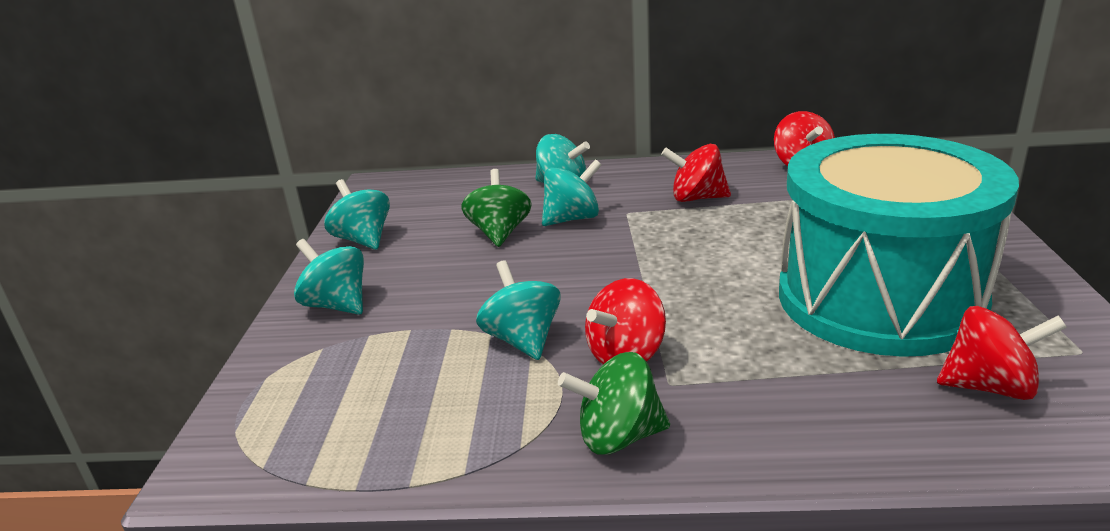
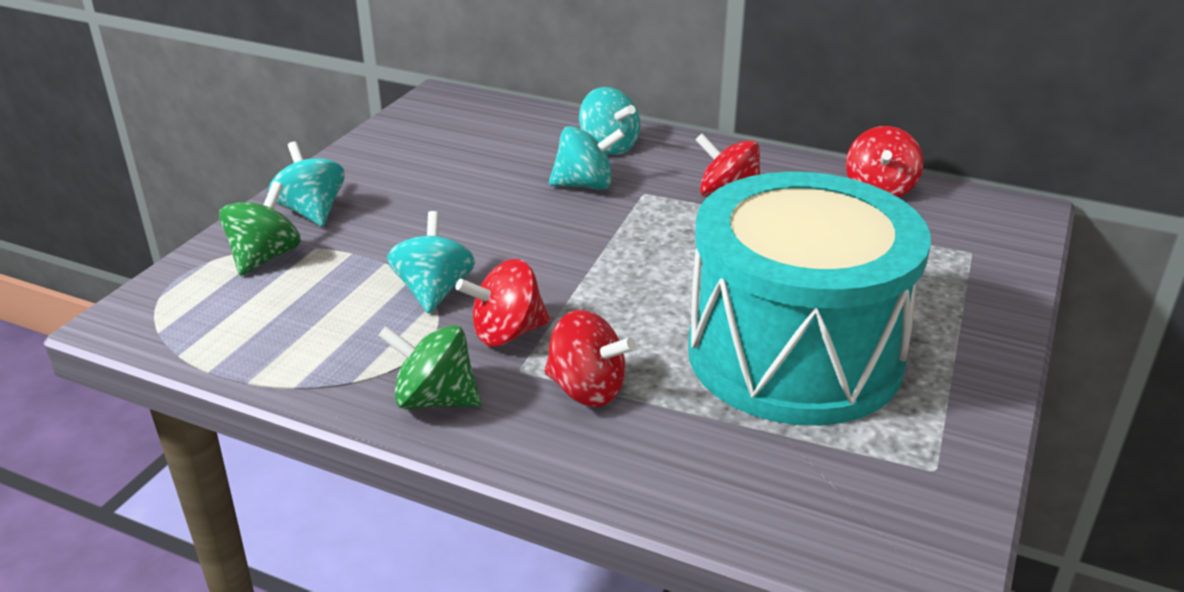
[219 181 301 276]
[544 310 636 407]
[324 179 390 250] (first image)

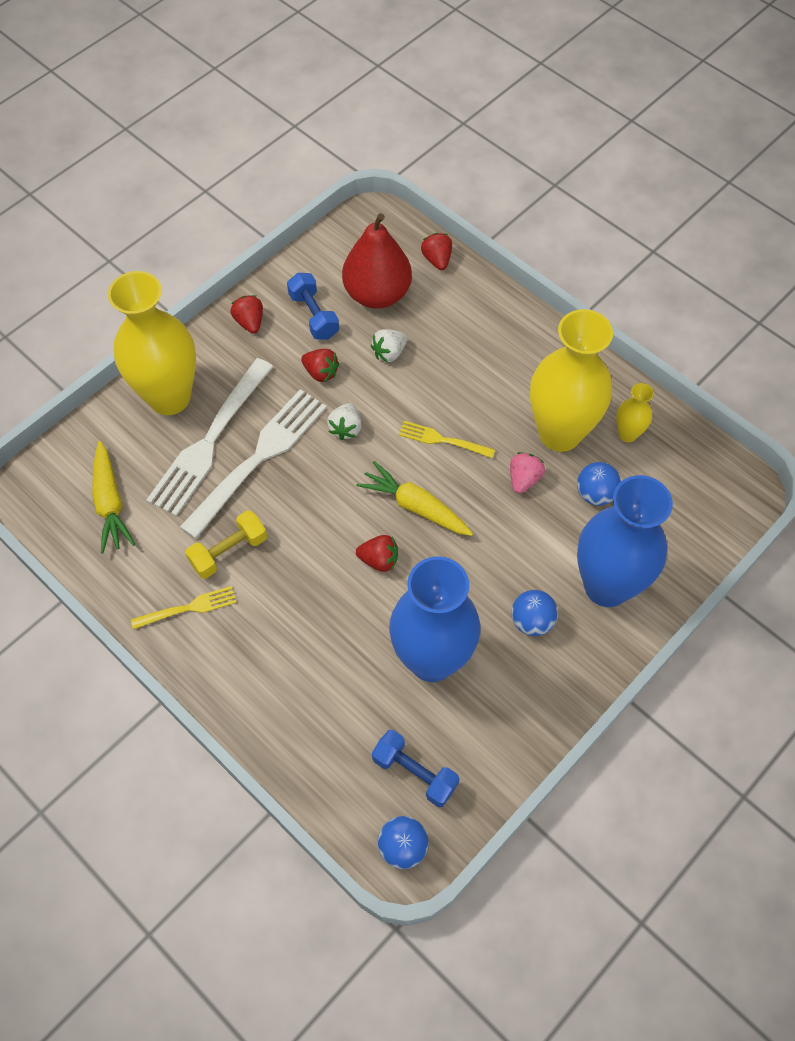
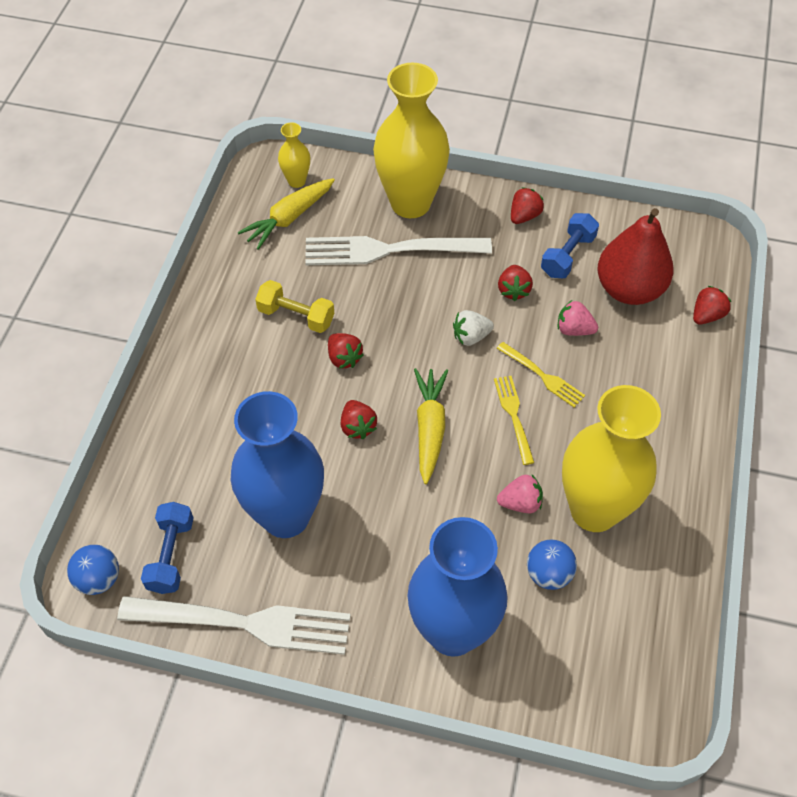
[117 596 351 655]
[278 122 310 188]
[328 333 364 369]
[497 342 585 407]
[557 300 598 336]
[511 590 558 636] (first image)

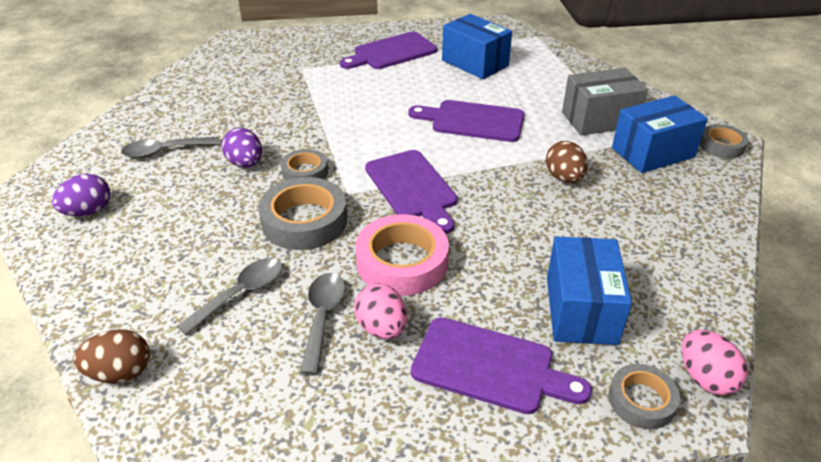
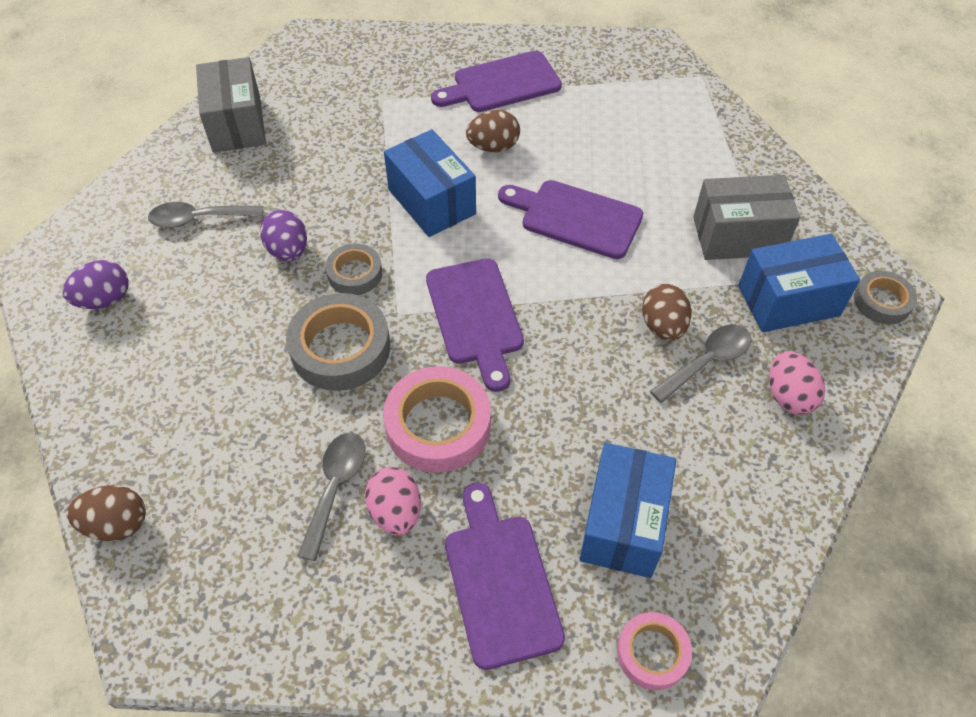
[196 57 266 153]
[384 129 476 237]
[445 483 565 670]
[466 110 520 152]
[617 612 692 690]
[650 324 752 403]
[769 351 825 415]

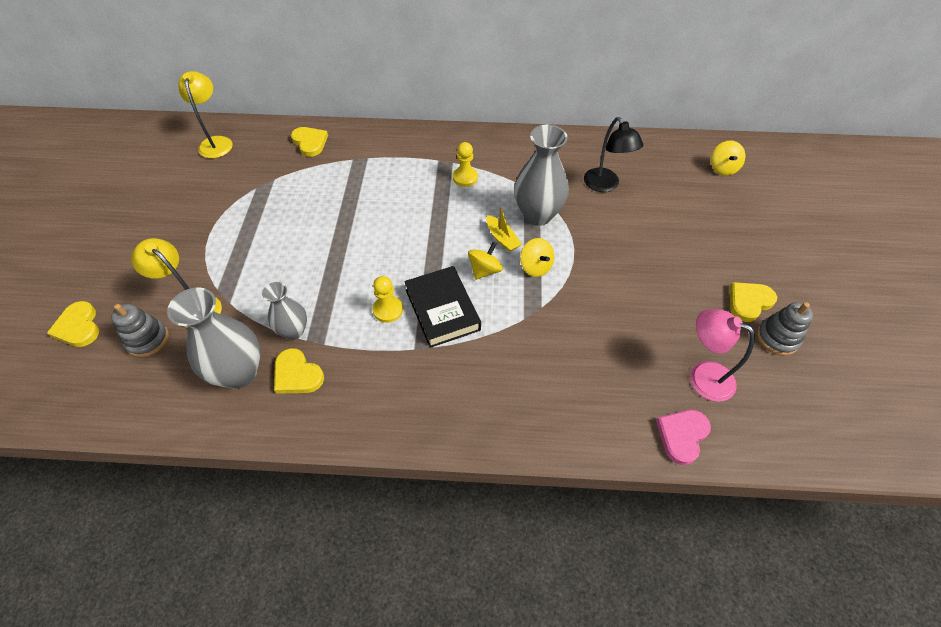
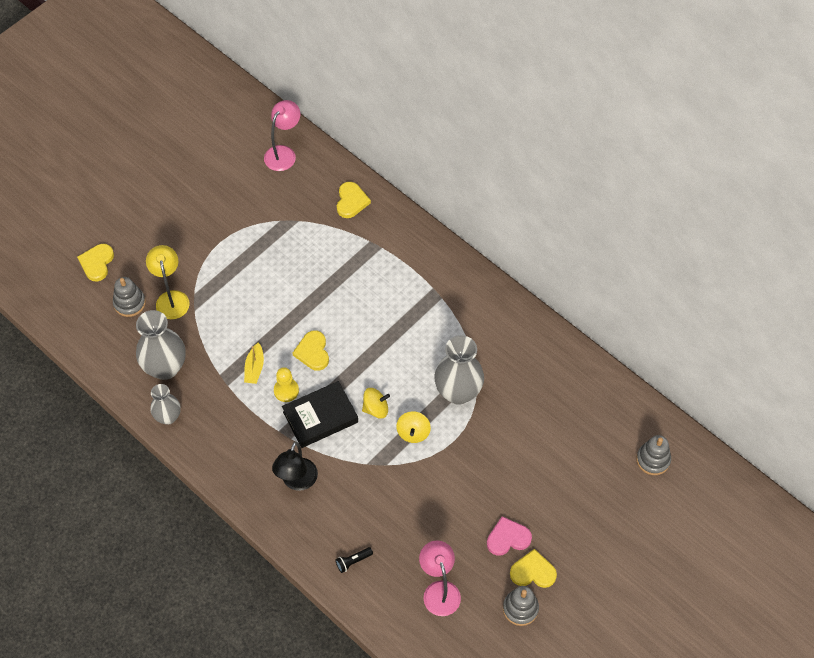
[150 384 181 425]
[244 342 264 384]
[264 100 300 171]
[272 442 318 491]
[282 381 358 448]
[292 330 329 371]
[335 547 373 573]
[487 516 532 556]
[636 435 671 475]
[453 142 478 187] (first image)

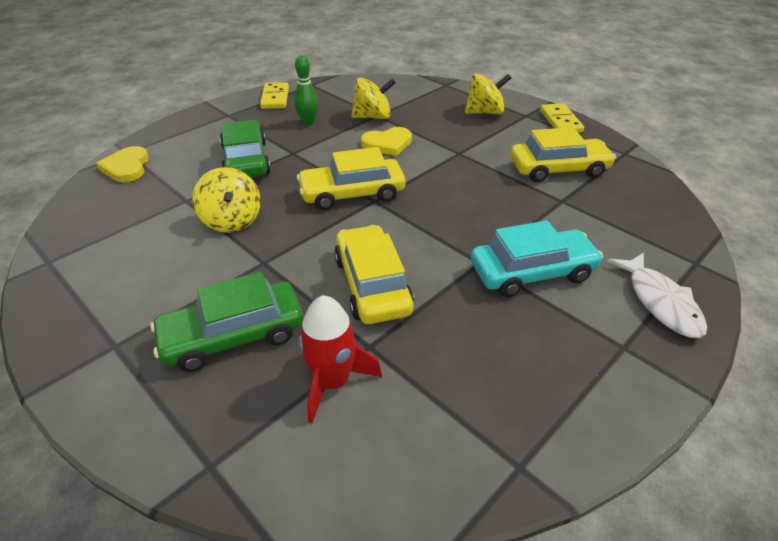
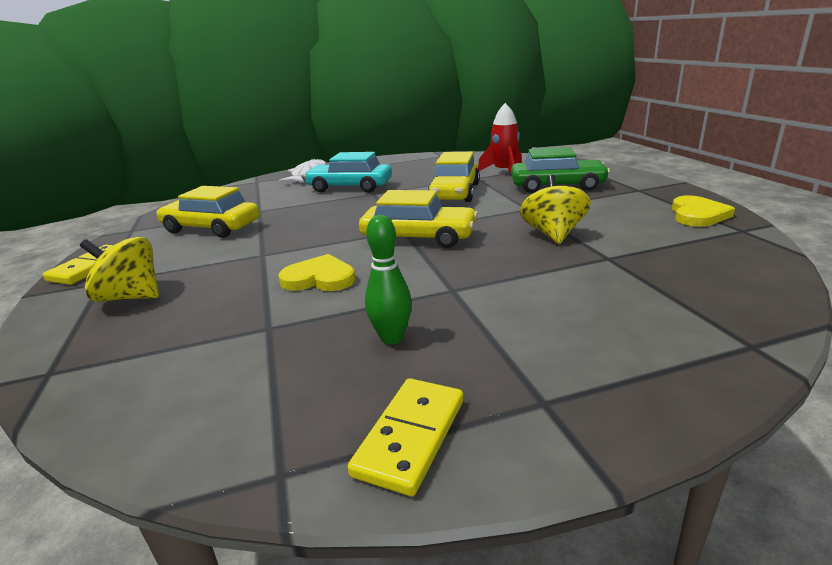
[672 195 735 227]
[220 120 271 177] (first image)
[351 78 396 119] (first image)

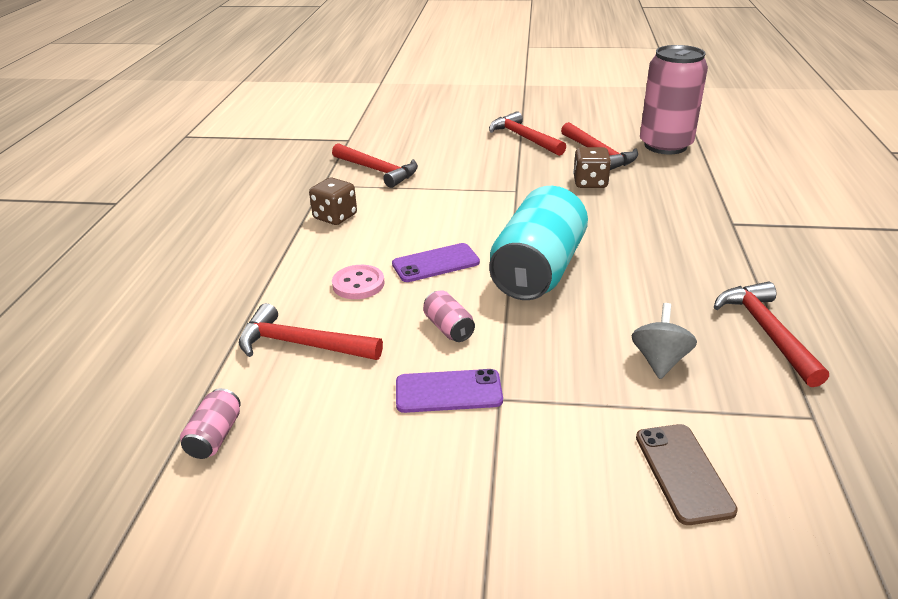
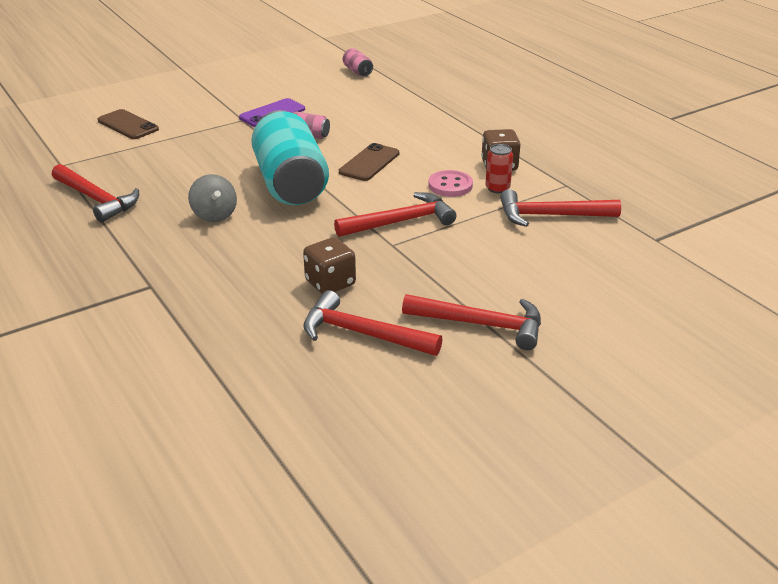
[188 174 237 222]
[334 192 456 237]
[339 143 399 181]
[428 170 473 197]
[485 144 513 193]
[640 45 708 154] (first image)

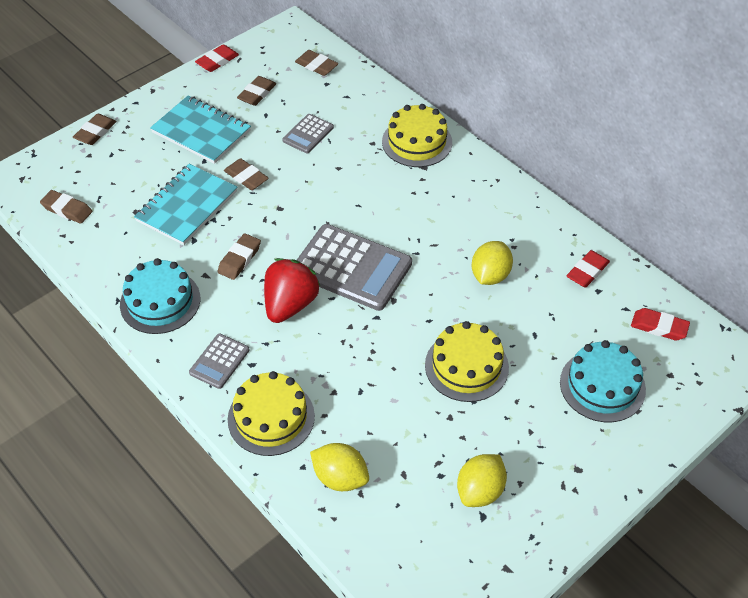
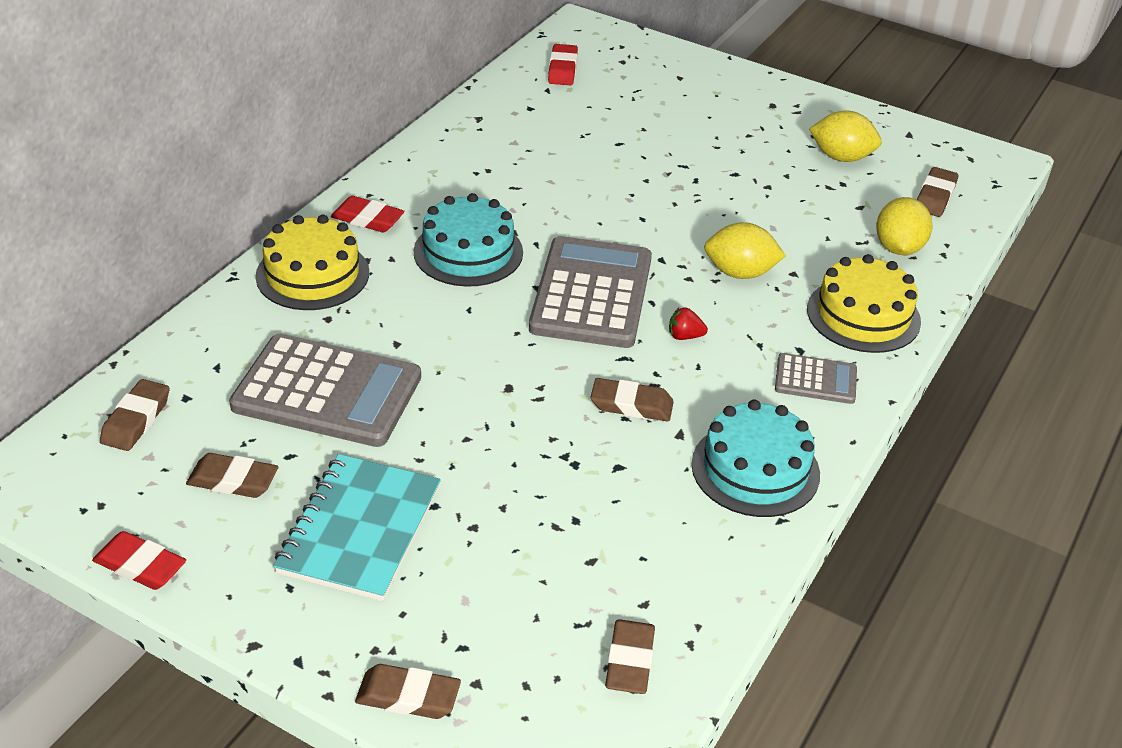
[229 333 421 447]
[331 196 405 232]
[414 193 523 287]
[669 307 708 340]
[704 222 786 279]
[917 167 958 217]
[134 164 237 245] (first image)
[425 321 509 402] (first image)

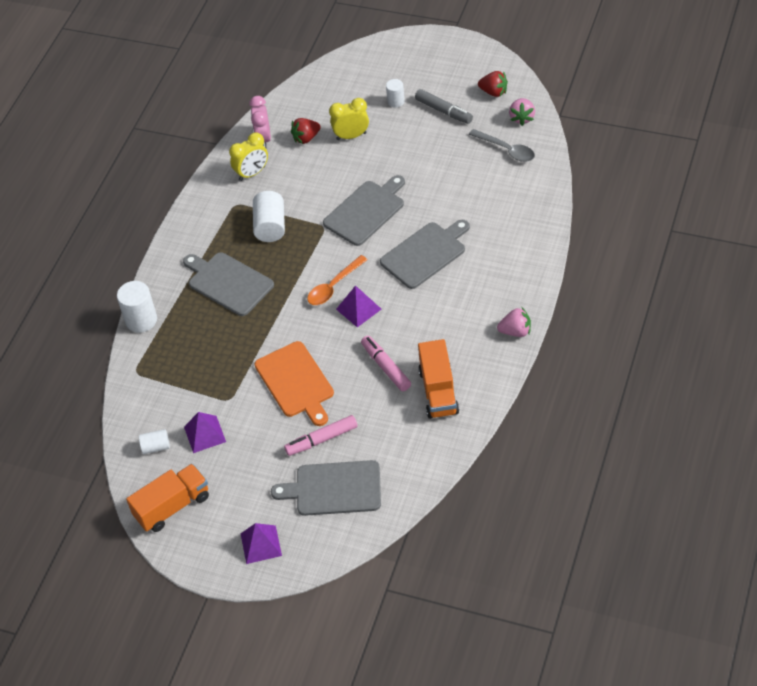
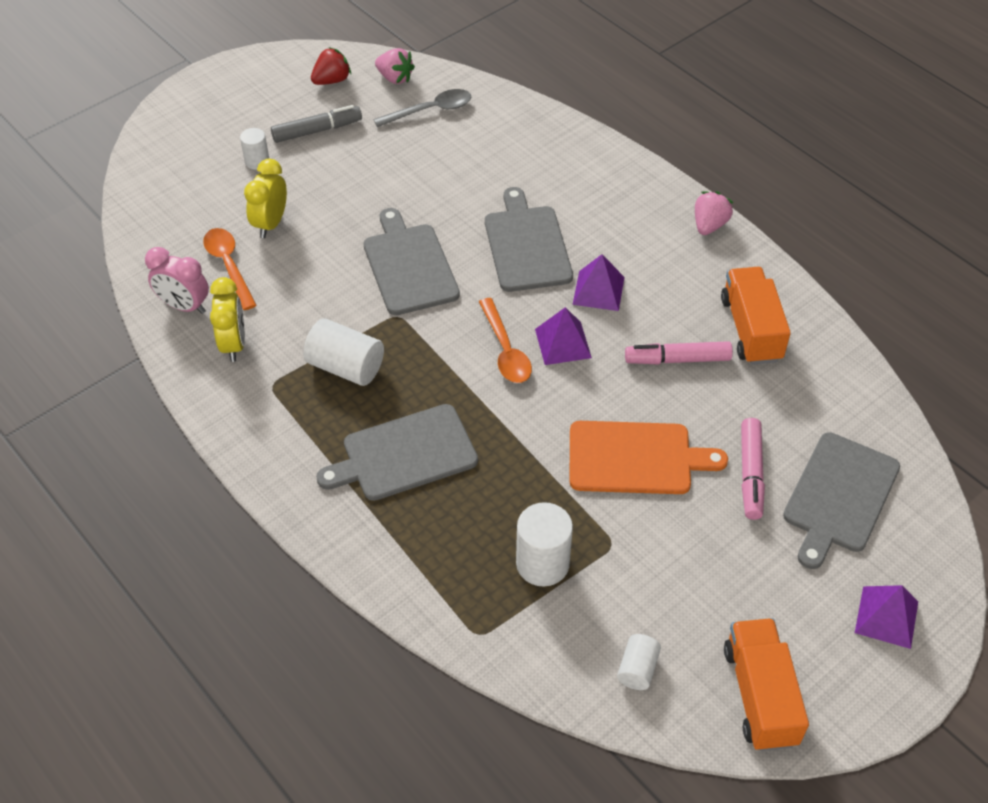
[203 228 256 310]
[516 502 573 586]
[572 254 625 311]
[721 267 791 365]

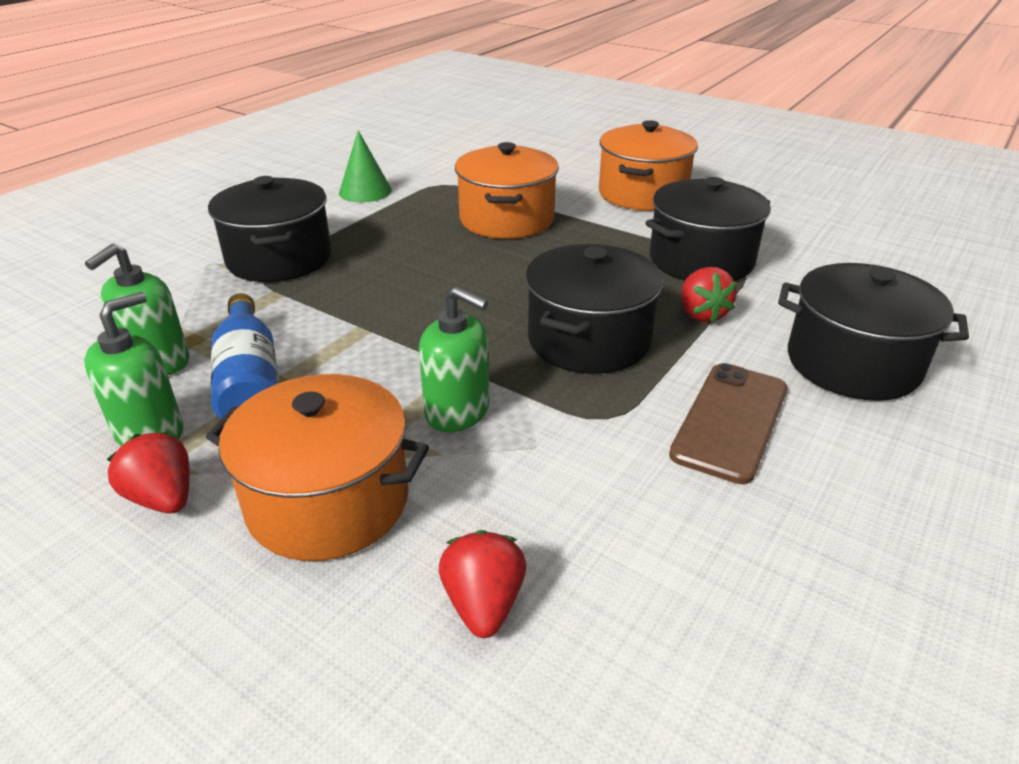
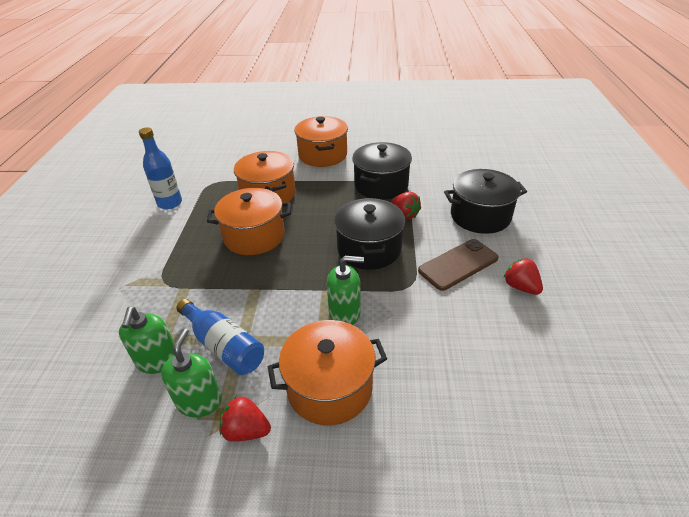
[139 127 182 209]
[207 188 291 255]
[418 239 499 291]
[504 258 543 295]
[208 176 331 282] (first image)

